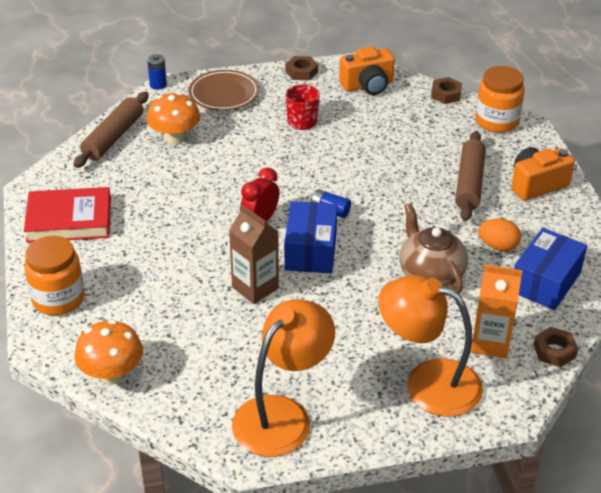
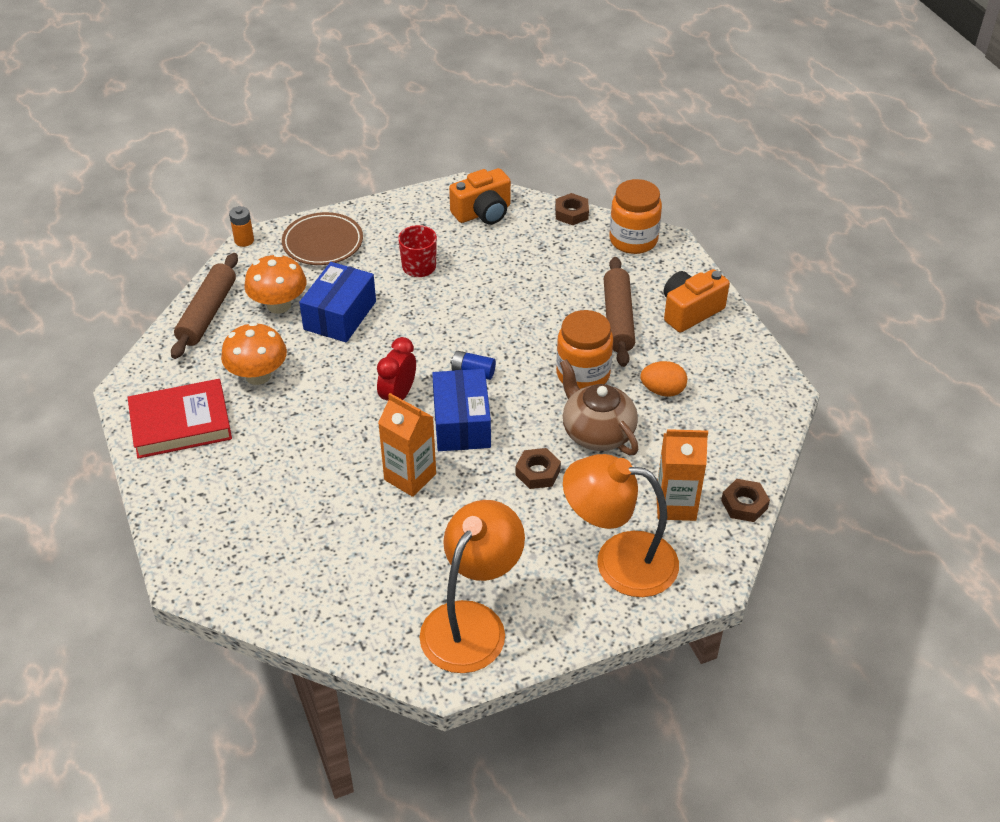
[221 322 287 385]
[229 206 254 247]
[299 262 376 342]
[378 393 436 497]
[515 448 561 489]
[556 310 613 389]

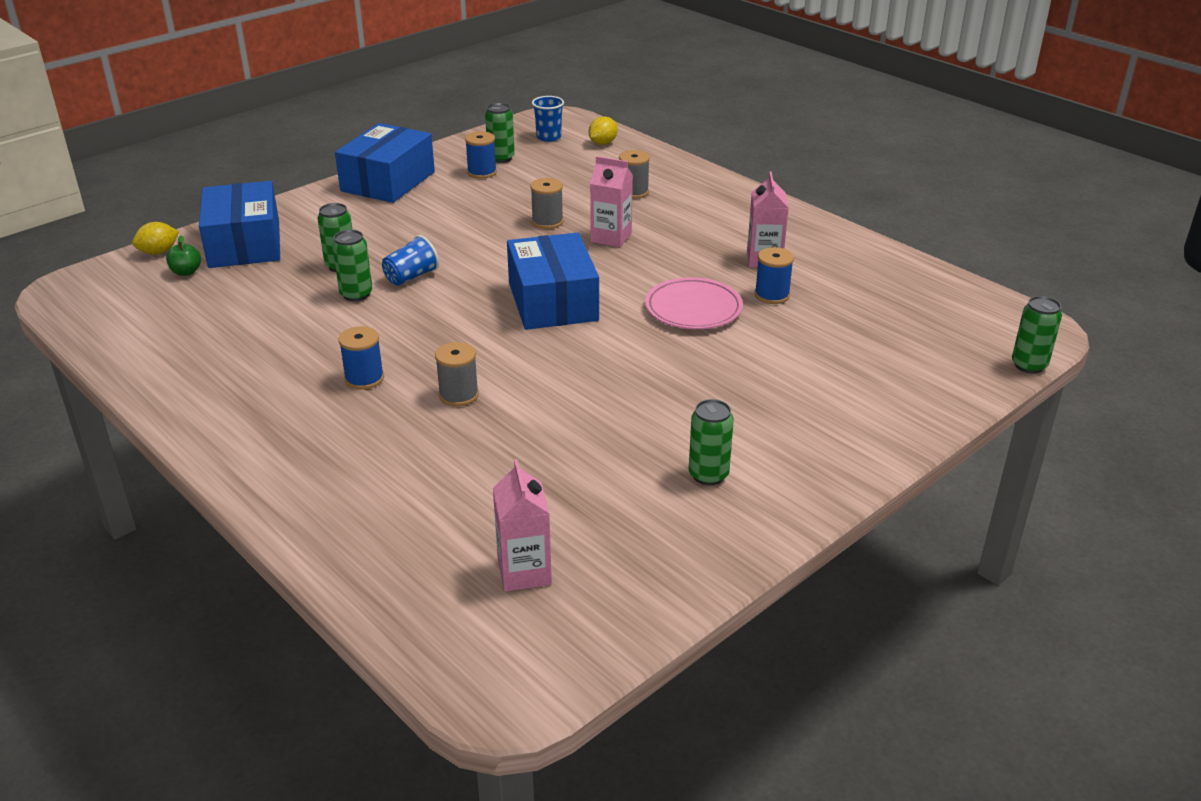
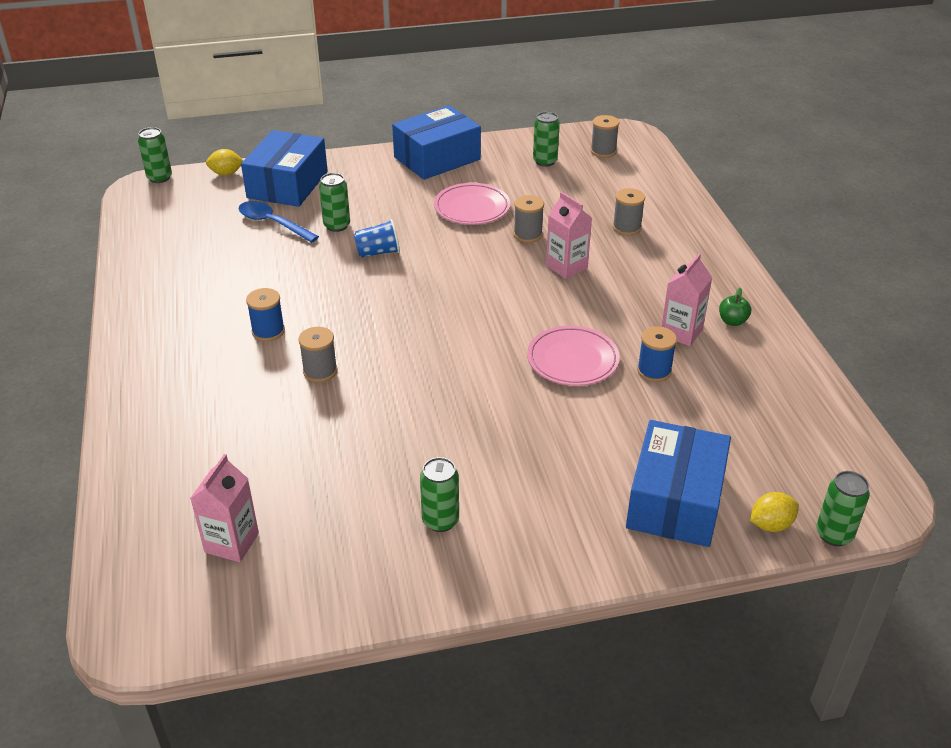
[138 127 172 183]
[239 201 319 243]
[434 183 510 225]
[591 115 619 158]
[626 420 731 547]
[719 288 751 326]
[750 492 799 532]
[465 131 497 179] (first image)

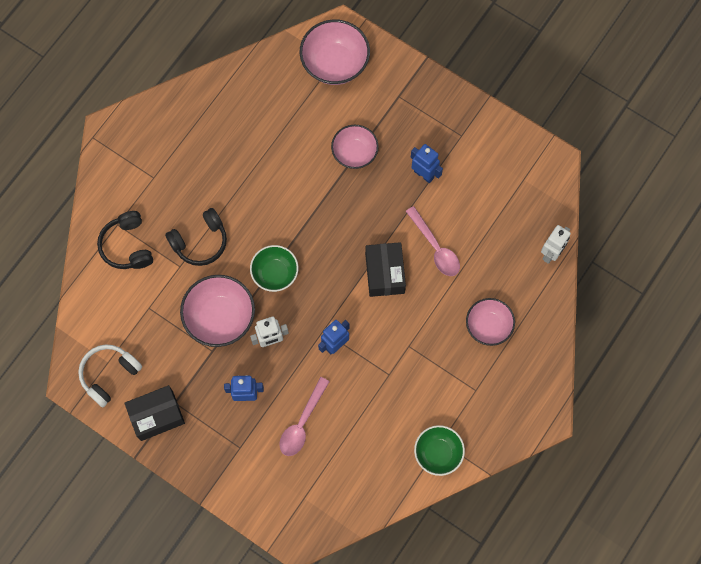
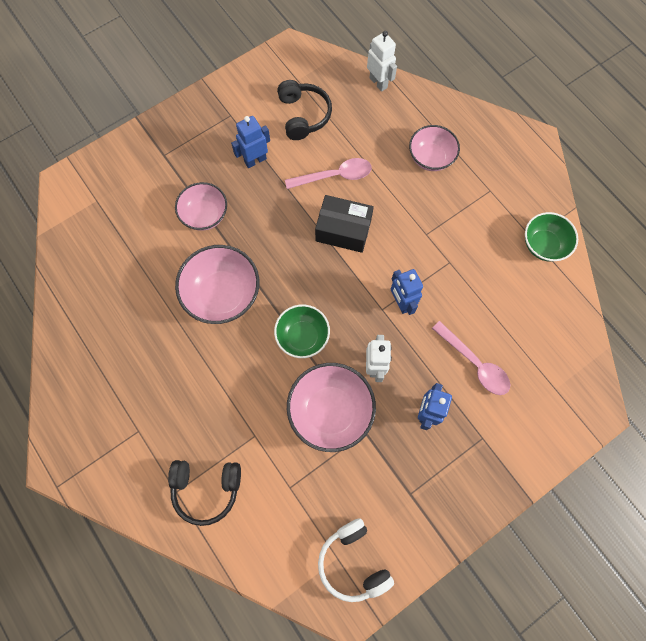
[175 245 259 324]
[277 80 332 140]
[124 385 185 441] (first image)

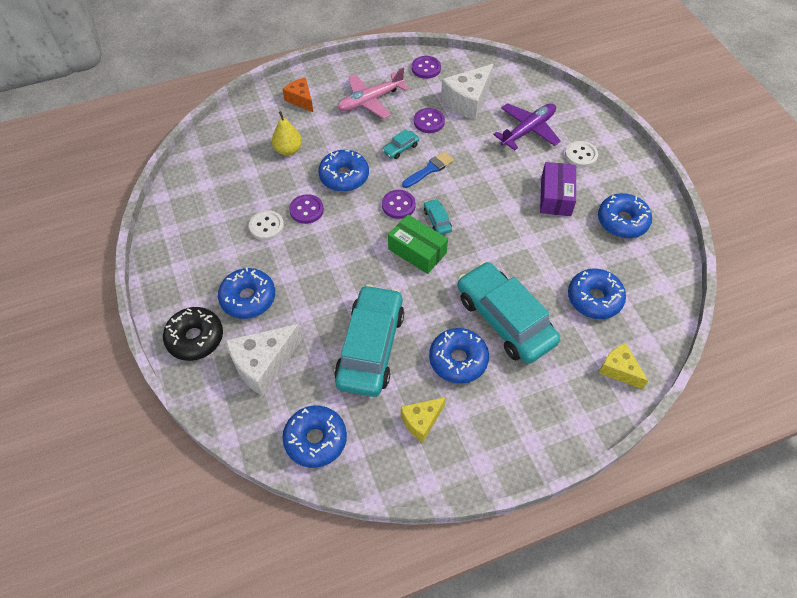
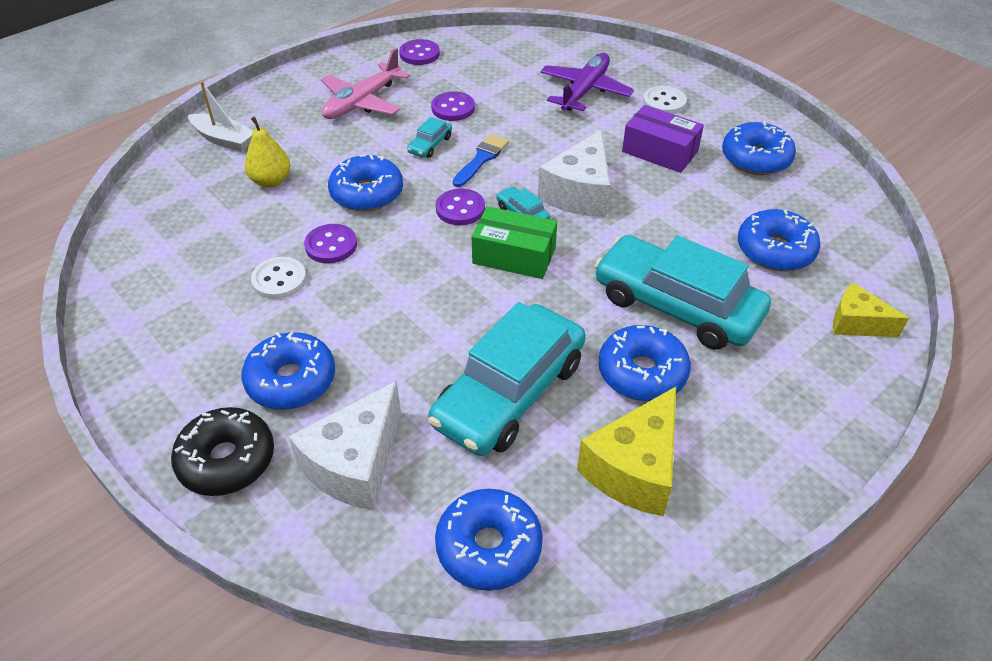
[188 81 253 151]
[428 302 586 456]
[538 129 610 217]
[577 387 676 516]
[622 105 704 173]
[282 77 313 112] (first image)

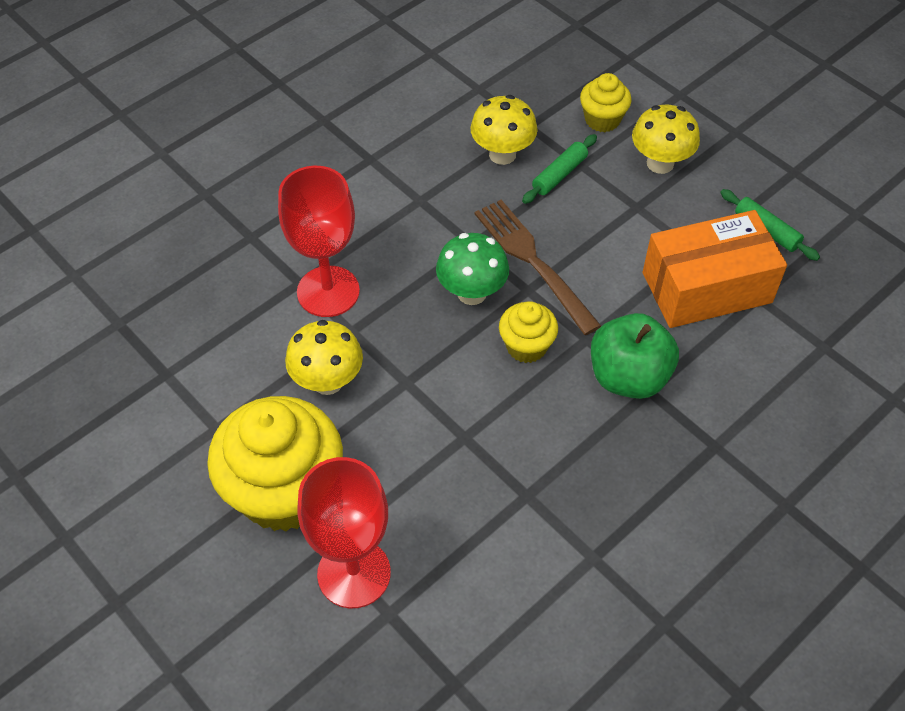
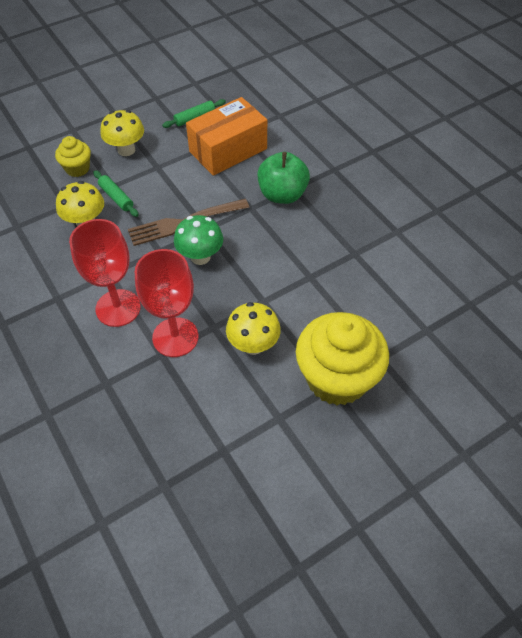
[69 219 141 327]
[186 97 267 176]
[499 301 558 363] (first image)

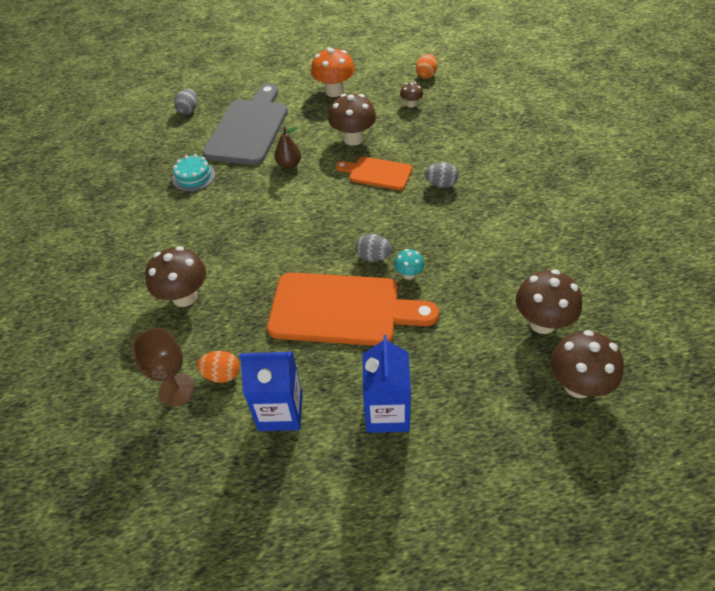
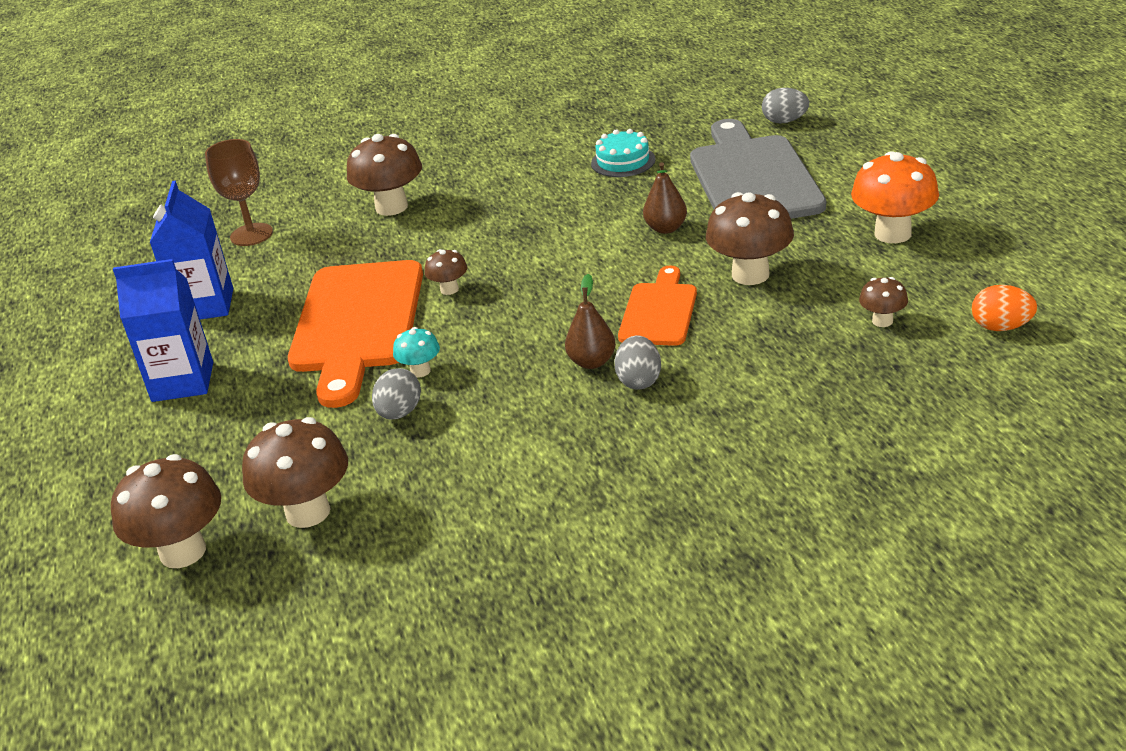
[372 368 421 419]
[425 249 468 295]
[565 274 616 369]
[690 119 826 219]
[197 351 240 383] (first image)

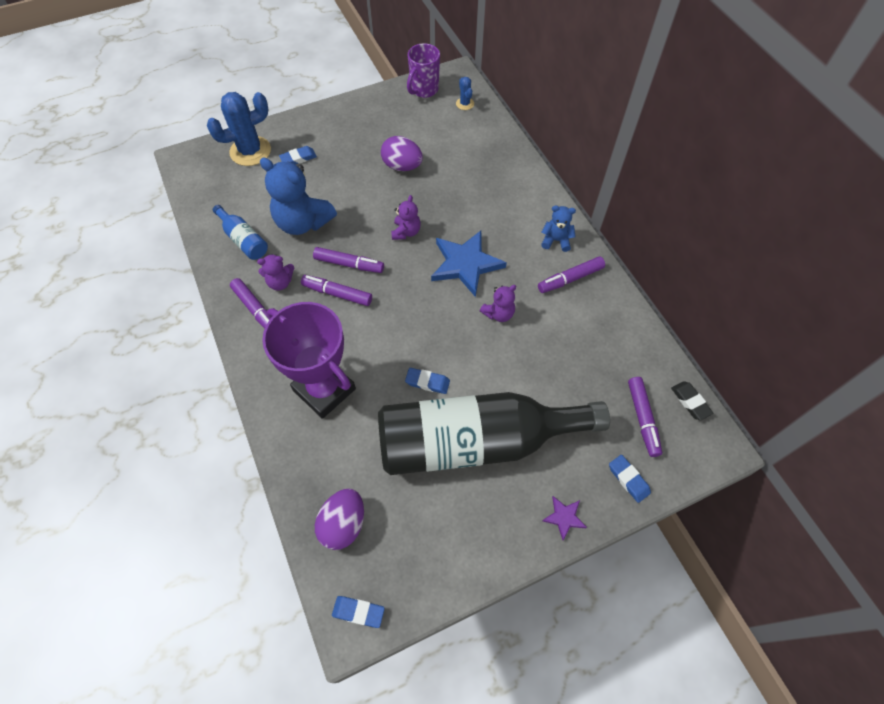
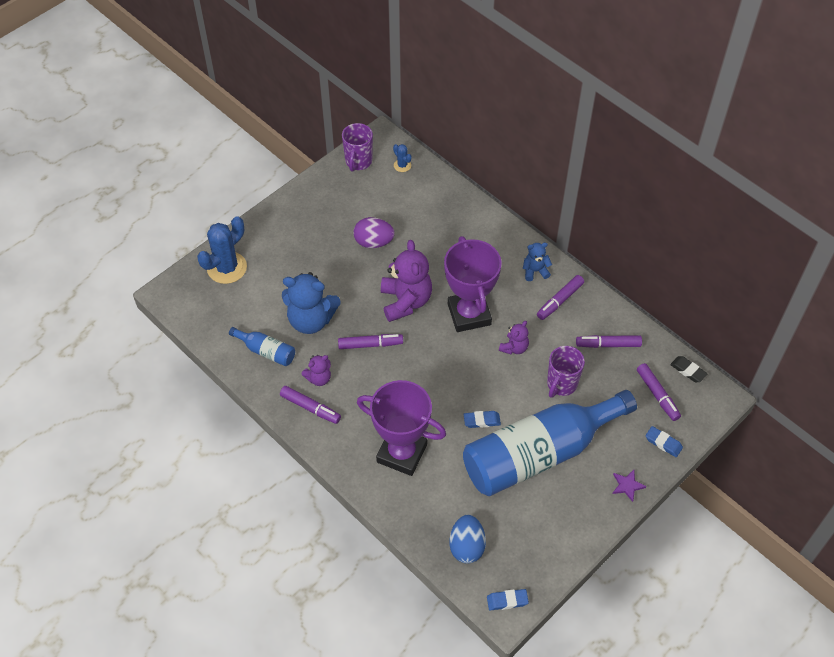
[381 240 432 322]
[444 236 501 332]
[449 515 486 564]
[463 390 637 496]
[547 346 585 398]
[576 335 642 348]
[279 146 317 165] (first image)

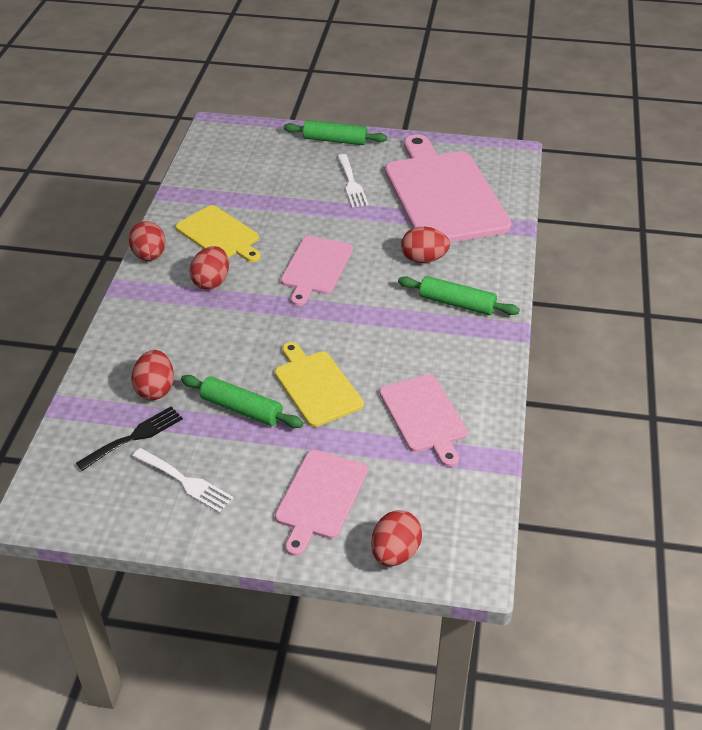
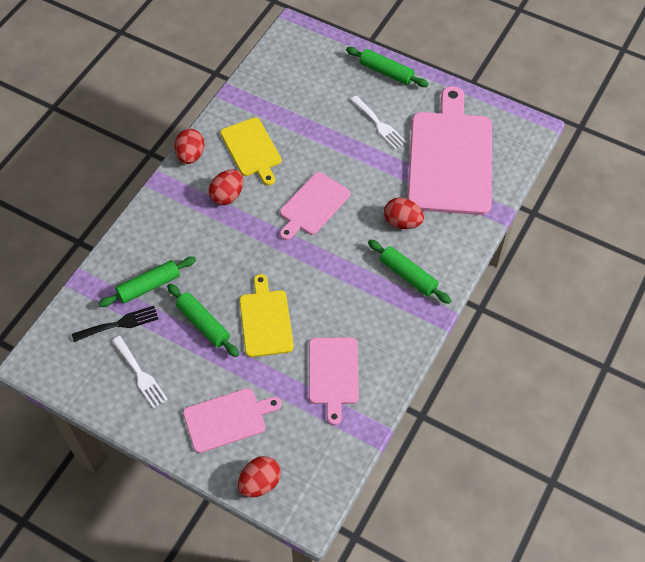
[98 257 196 307]
[183 388 281 453]
[350 96 406 149]

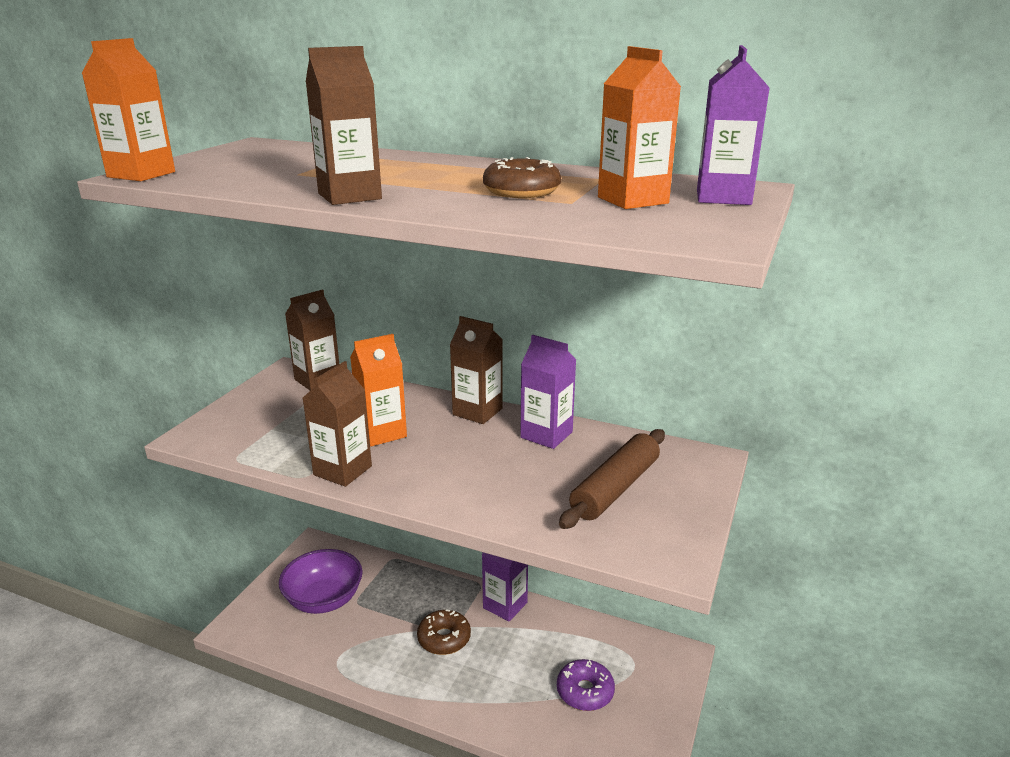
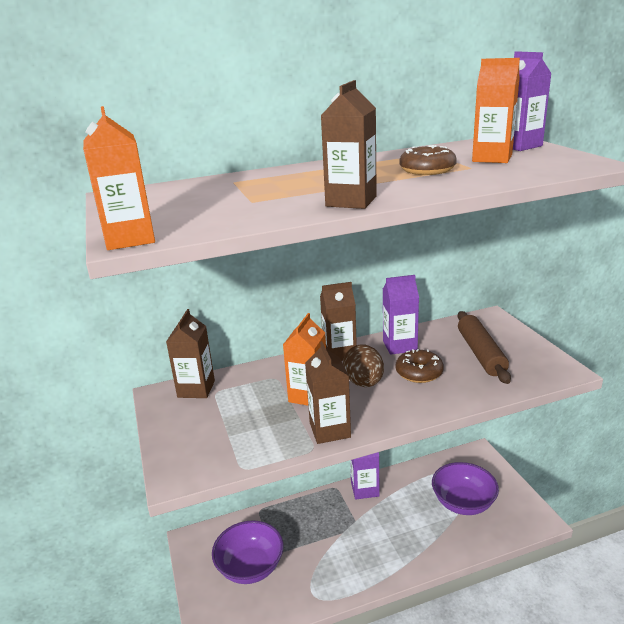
[343 344 384 387]
[396 349 444 383]
[432 462 499 515]

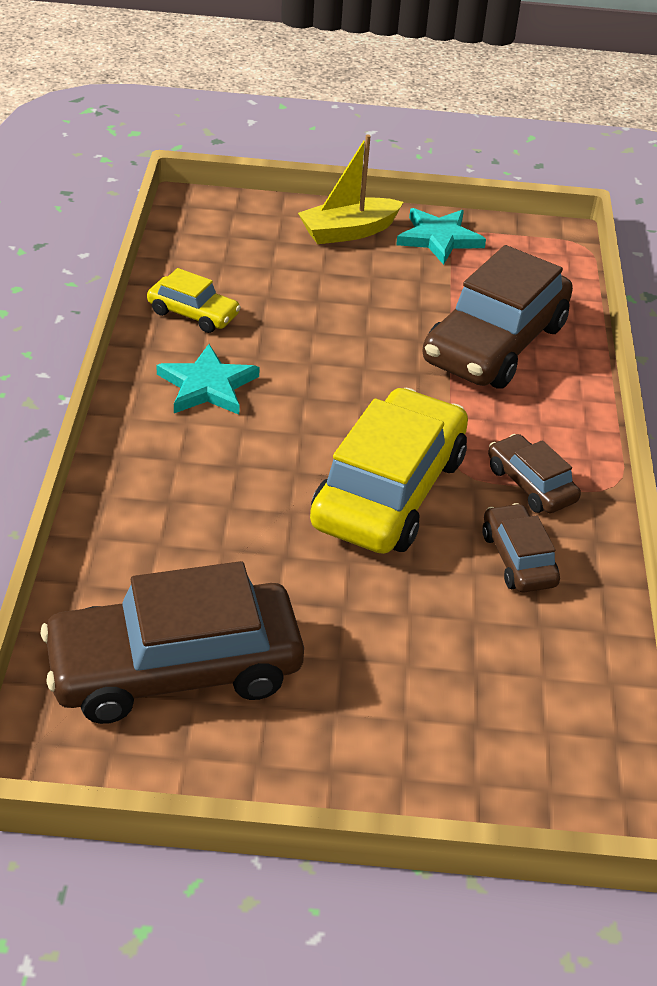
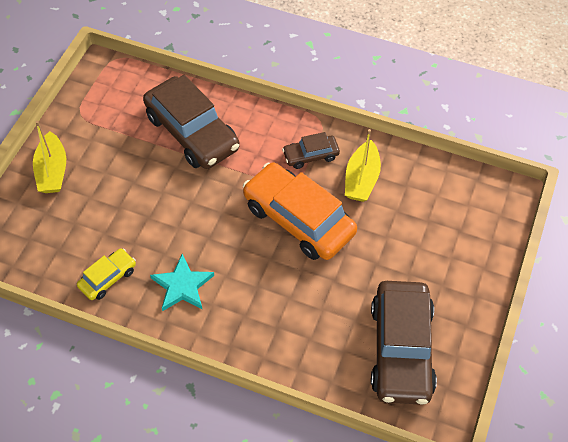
[243 162 357 260]
[345 129 381 202]
[396 208 486 265] (first image)

